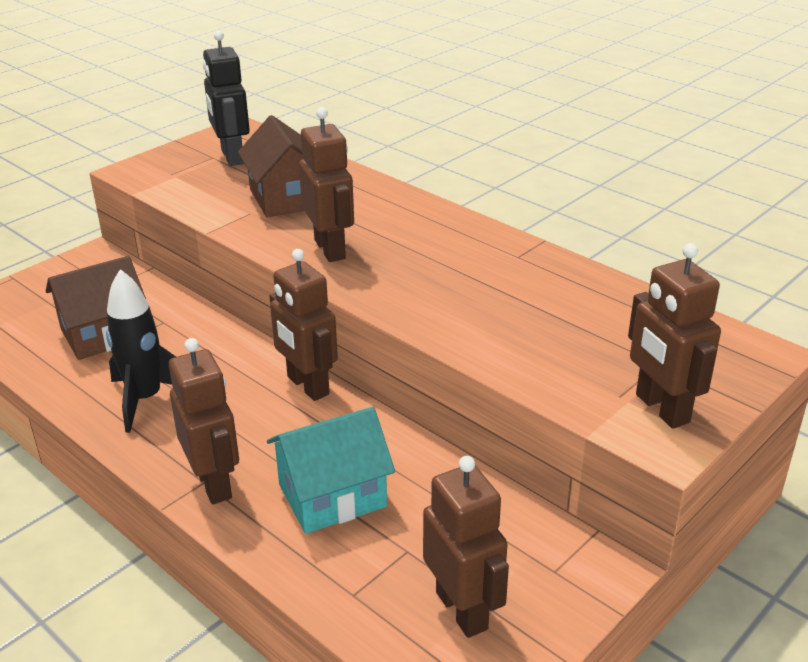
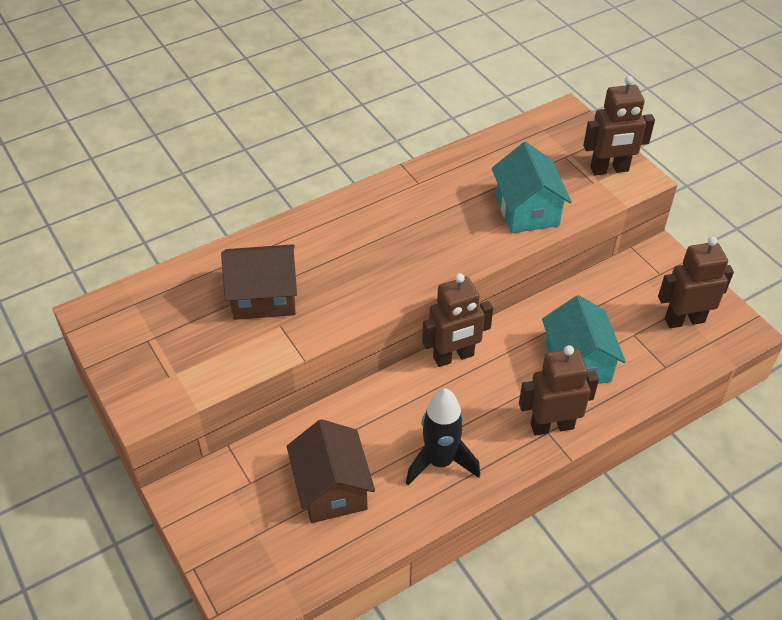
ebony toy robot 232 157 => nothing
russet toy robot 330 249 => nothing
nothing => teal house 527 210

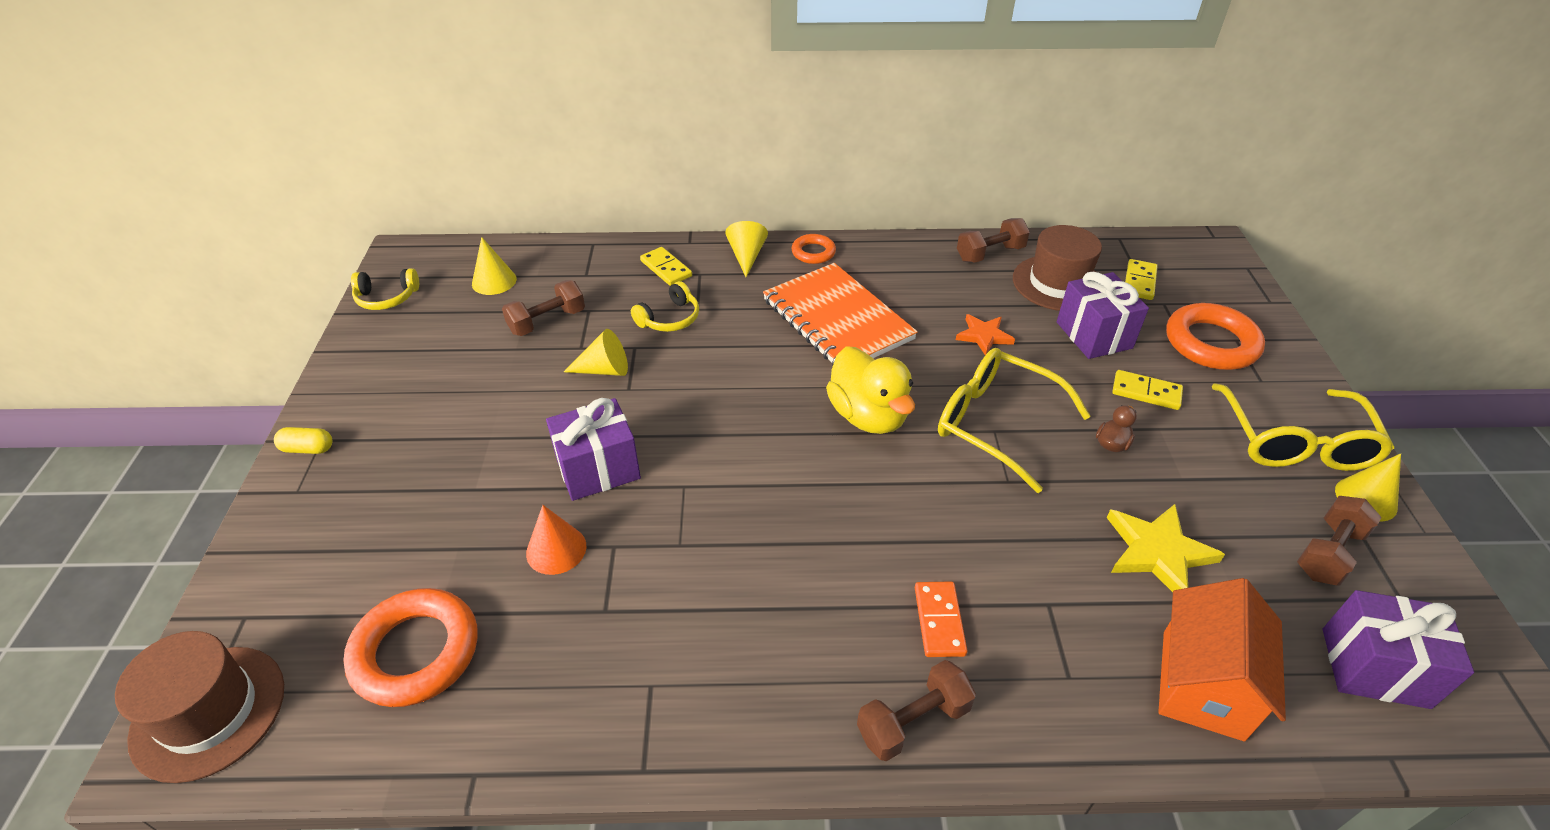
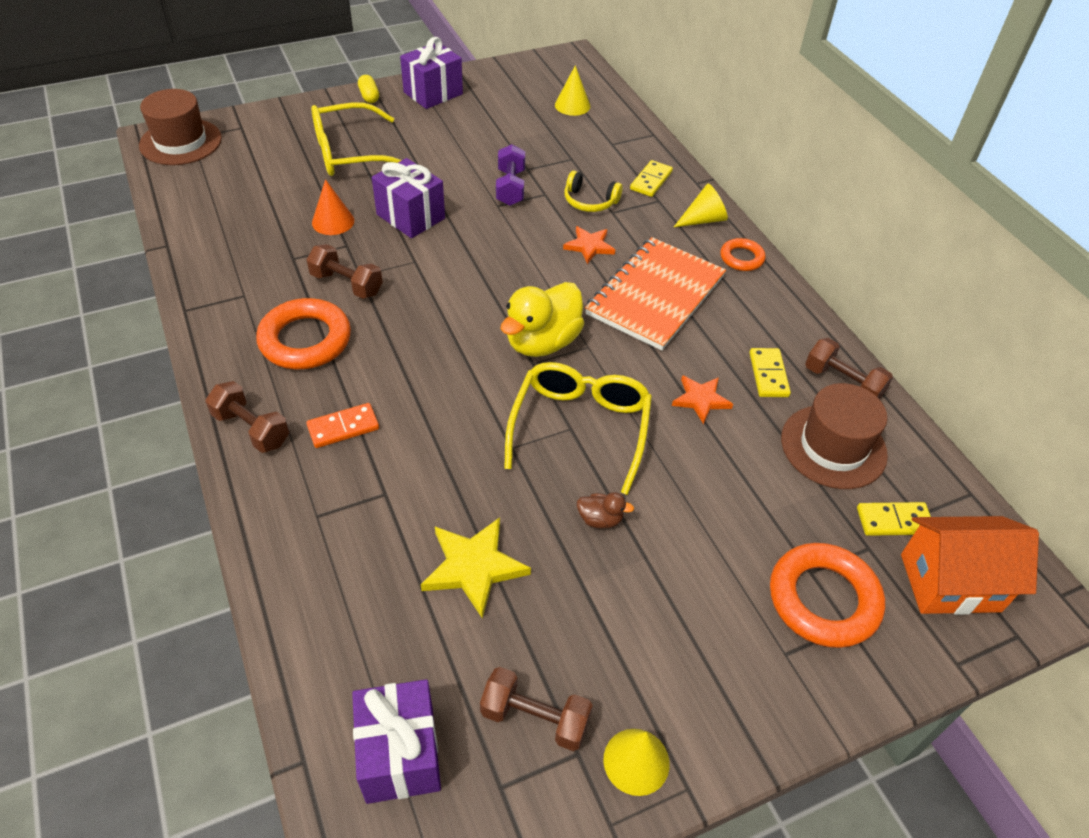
bright yellow headphones 387 298 => nothing
purple gift 1094 335 => purple gift 433 93, shifted
russet hand weight 547 321 => russet hand weight 347 284, shifted
bright yellow cone 604 369 => purple hand weight 510 187
bright yellow domino tile 1146 392 => bright yellow domino tile 768 374, shifted
bright yellow glasses 1294 441 => bright yellow glasses 350 153, shifted
bright orange house 1202 684 => bright orange house 950 582, shifted
bright orange torus 416 652 => bright orange torus 305 340, shifted
nothing => bright orange star 589 246

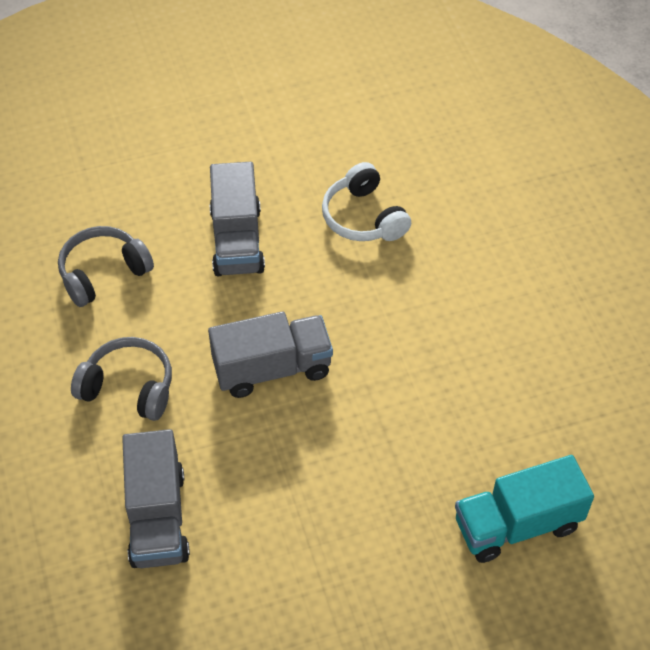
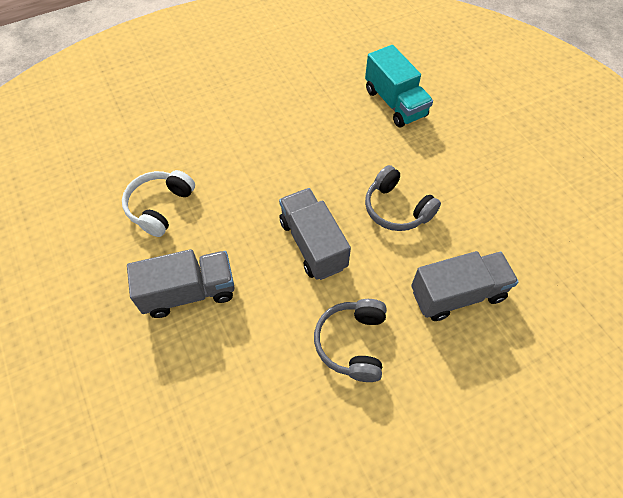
pure white headphones 363 217 => pure white headphones 160 207, 150 degrees clockwise
ash-grey headphones 103 273 => ash-grey headphones 396 209, shifted

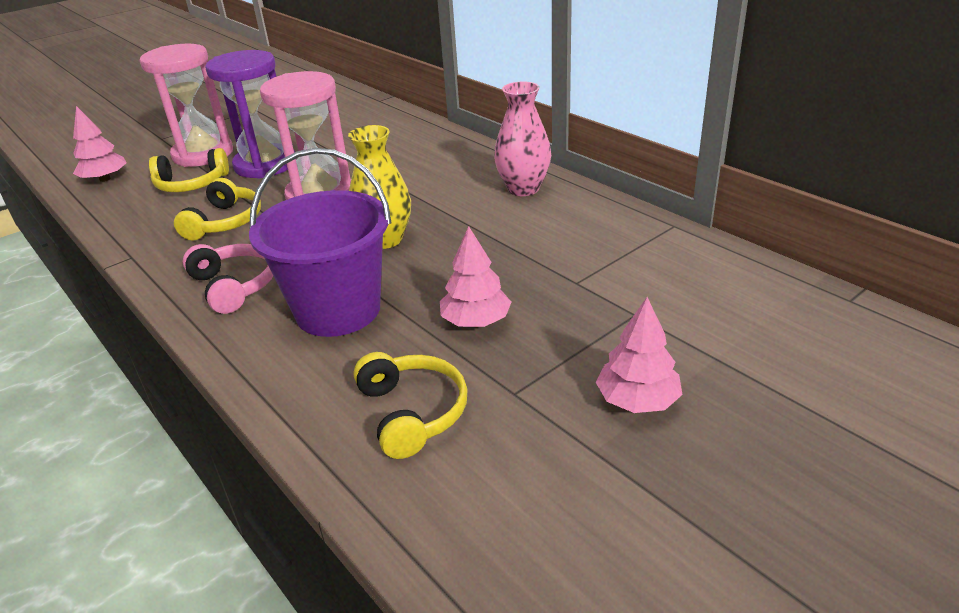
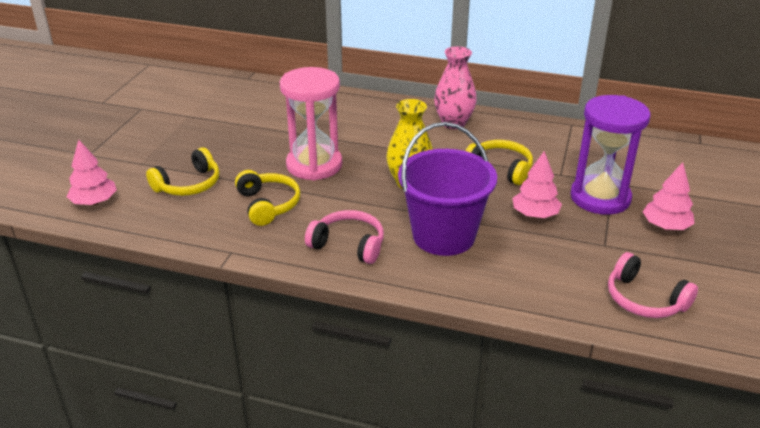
pink sandglass 203 154 => nothing
purple sandglass 265 165 => purple sandglass 600 198, shifted
bright yellow headphones 412 412 => bright yellow headphones 500 169, shifted
nothing => pink headphones 644 299

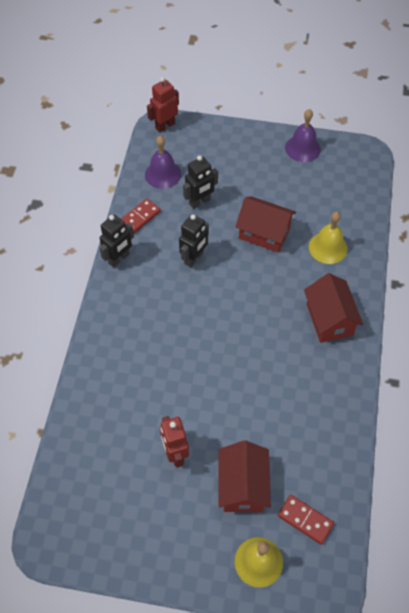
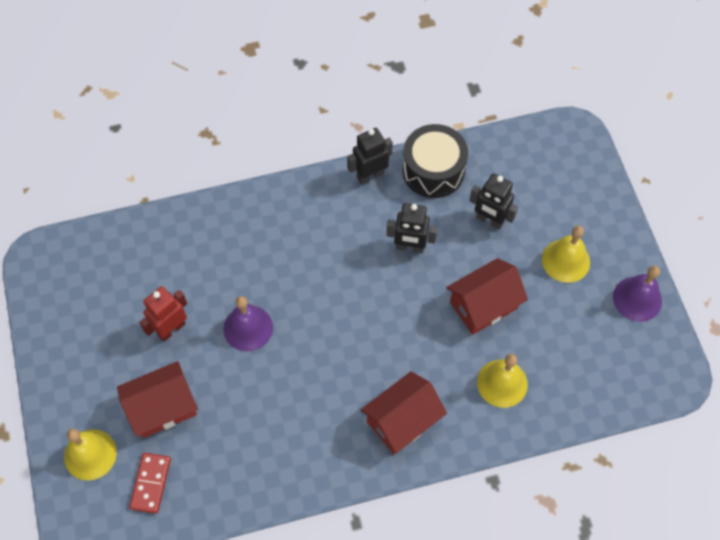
scarlet toy robot 165 126 => nothing
purple hand bell 163 174 => purple hand bell 248 328, shifted
scarlet house 264 233 => scarlet house 483 305, 60 degrees clockwise
scarlet domino tile 139 218 => ebony drum 433 170
ebony toy robot 119 259 => ebony toy robot 370 175, 135 degrees clockwise
nothing => bright yellow hand bell 566 260

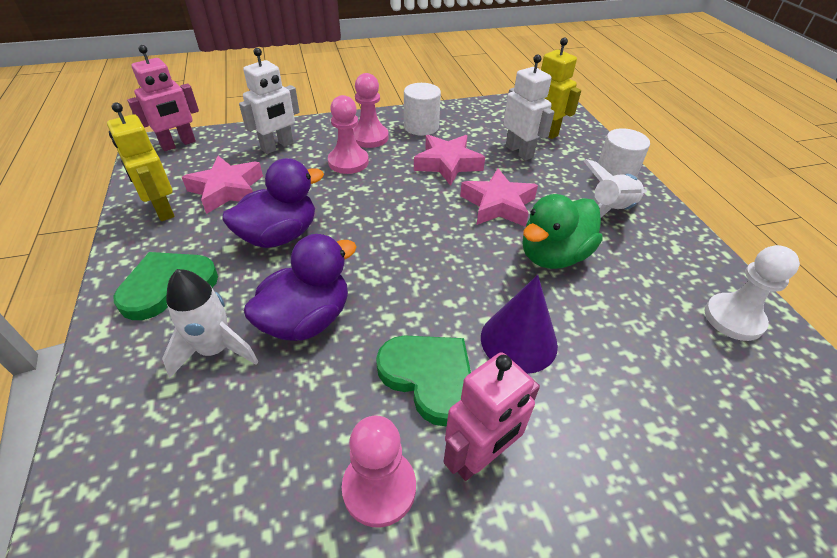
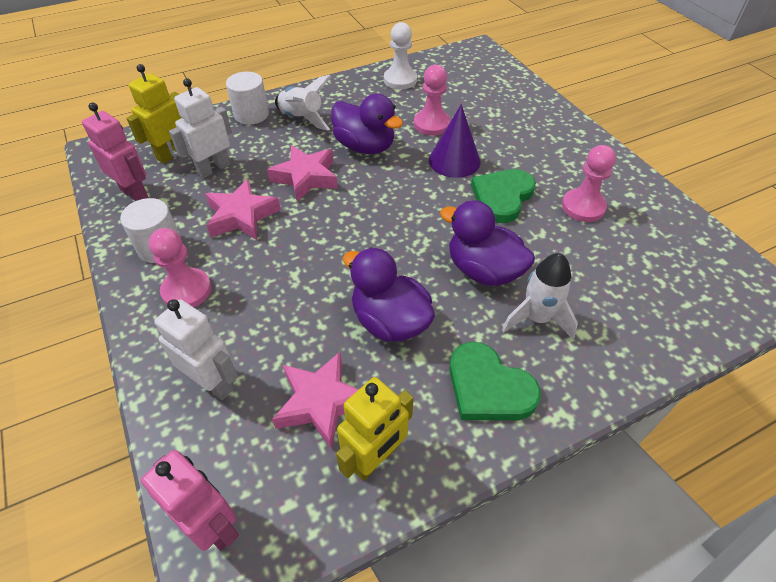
pink chess pawn 348 162 => pink chess pawn 431 124, shifted
emerald duck 553 256 => purple duck 365 147
pink toy robot 479 457 => pink toy robot 134 193, shifted

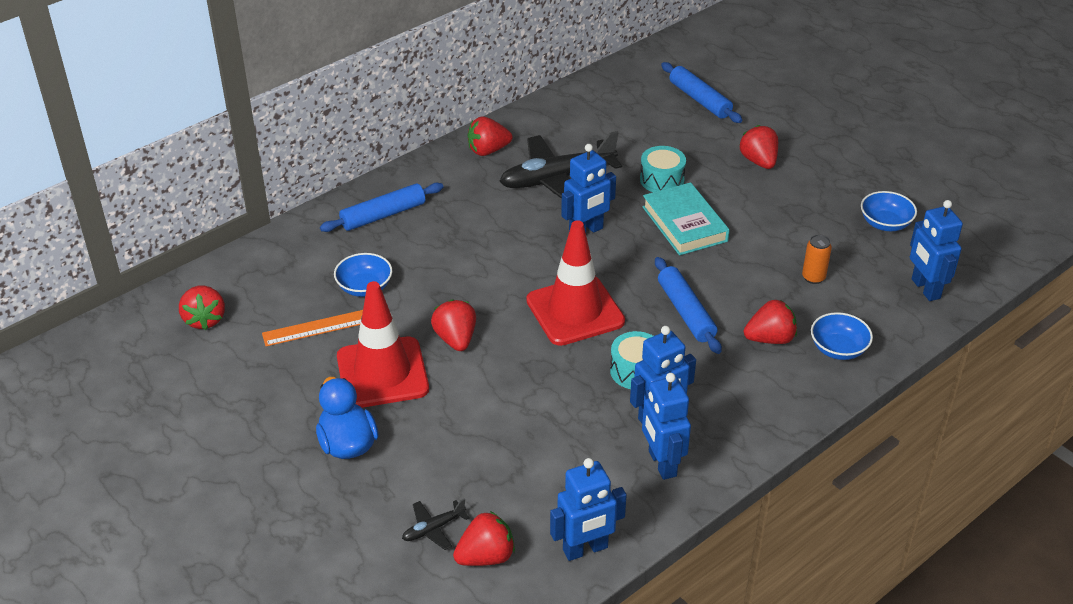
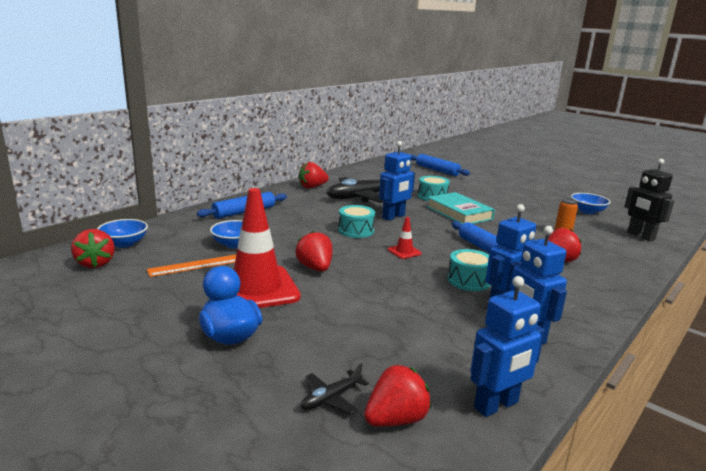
scarlet toy strawberry 759 161 => nothing
blue toy robot 925 289 => ebony toy robot 640 236
scarlet road cone 575 311 => scarlet road cone 404 252, x0.42
blue deep dish 838 349 => blue deep dish 124 243, shifted
nothing => teal drum 356 231

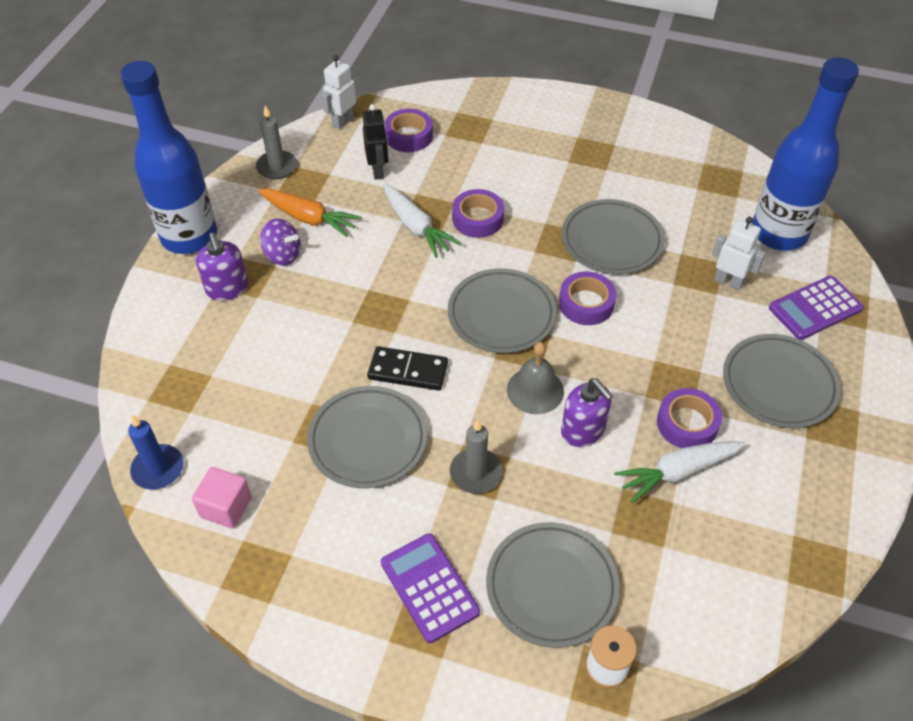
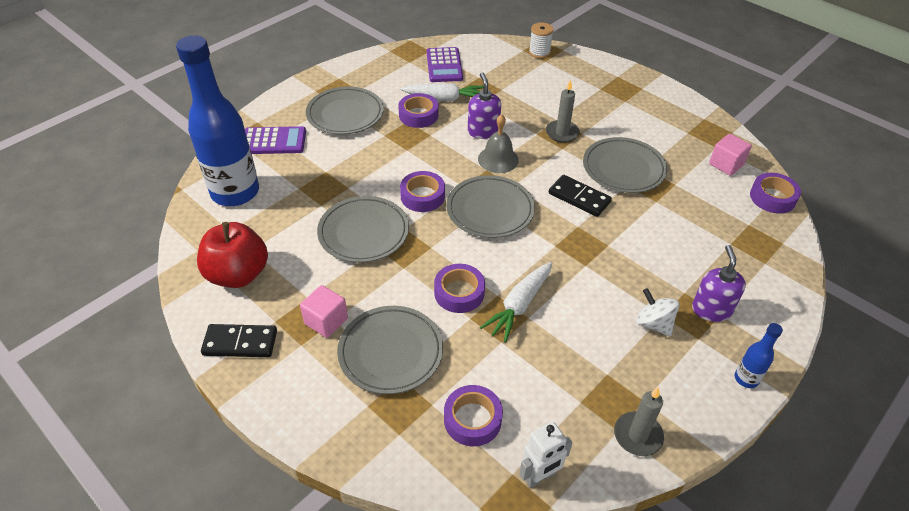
blue flask 189 237 => blue flask 746 379, x0.41
ebony toy robot 378 171 => nothing
pure white toy carrot 416 227 => pure white toy carrot 519 305, 135 degrees counterclockwise
bright orange toy carrot 309 218 => nothing
pure white toy robot 728 281 => nothing
purple toy top 283 255 => pure white toy top 653 323
blue pillar candle 158 469 => purple tape 772 197
ash-grey plate 551 586 => ash-grey plate 391 352, shifted
purple adding machine 429 587 => purple adding machine 444 65, shifted
nothing => scarlet apple fruit 238 274
nothing => pink block 326 321
nothing => ebony domino tile 240 343

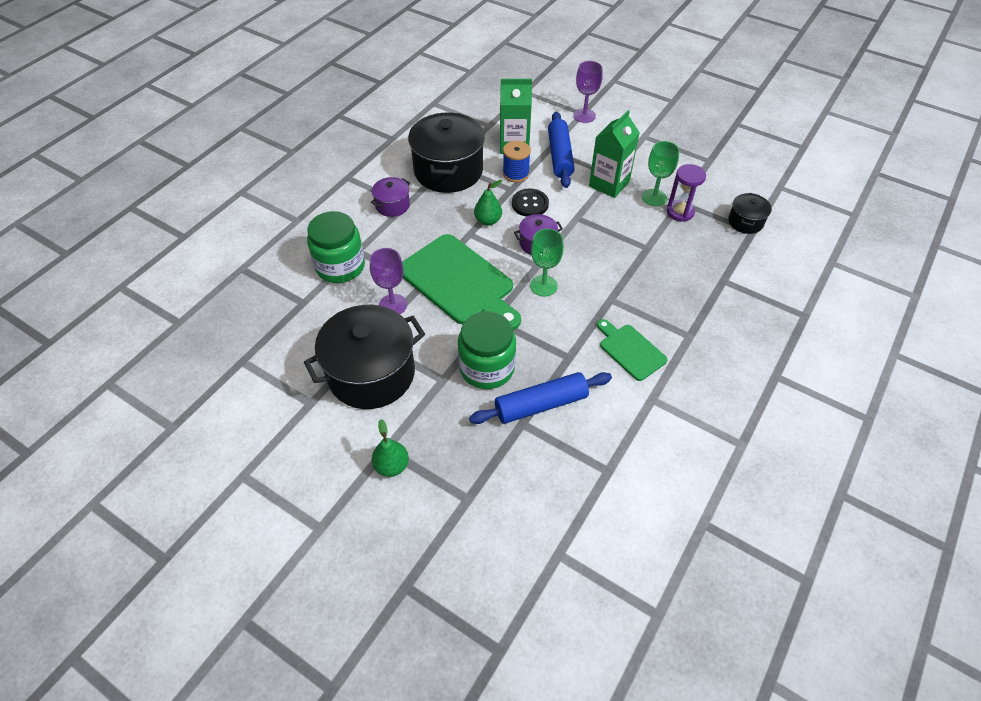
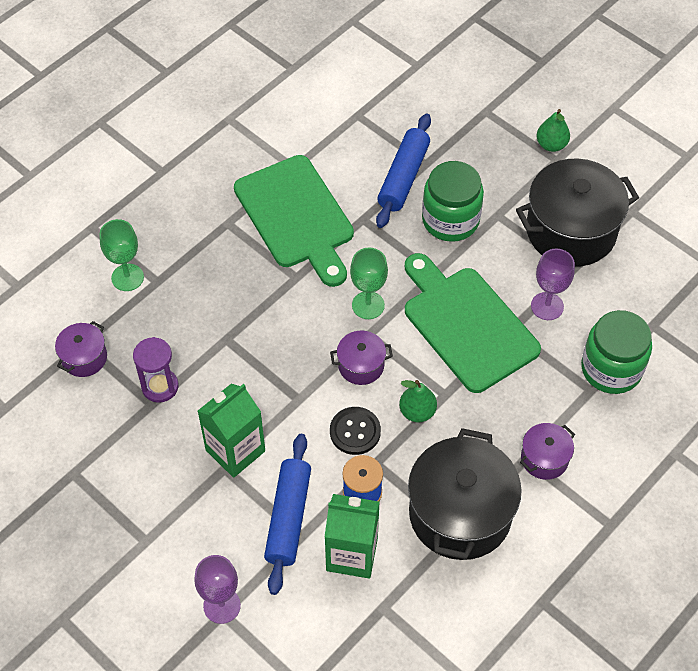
emerald goblet 654 197 => emerald goblet 127 277, shifted
ebony stockpot 745 222 => purple stockpot 84 358
emerald chopping board 630 350 => emerald chopping board 296 217, x1.89
blue pastry roller 541 404 => blue pastry roller 403 177, 60 degrees counterclockwise

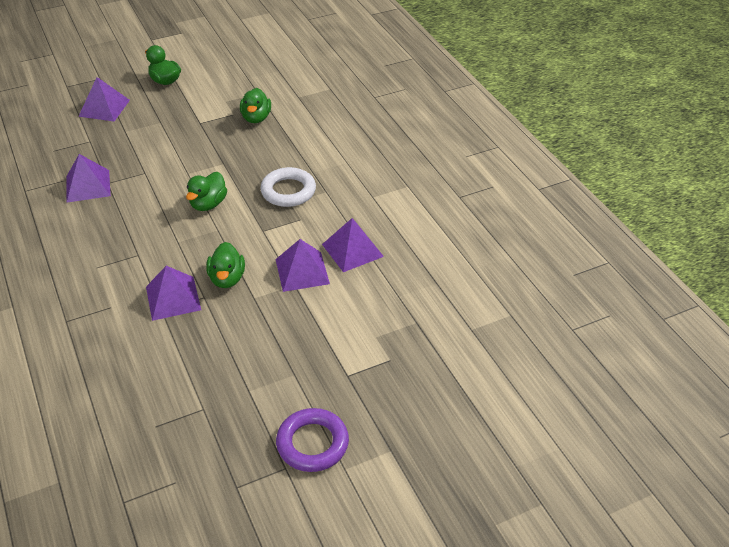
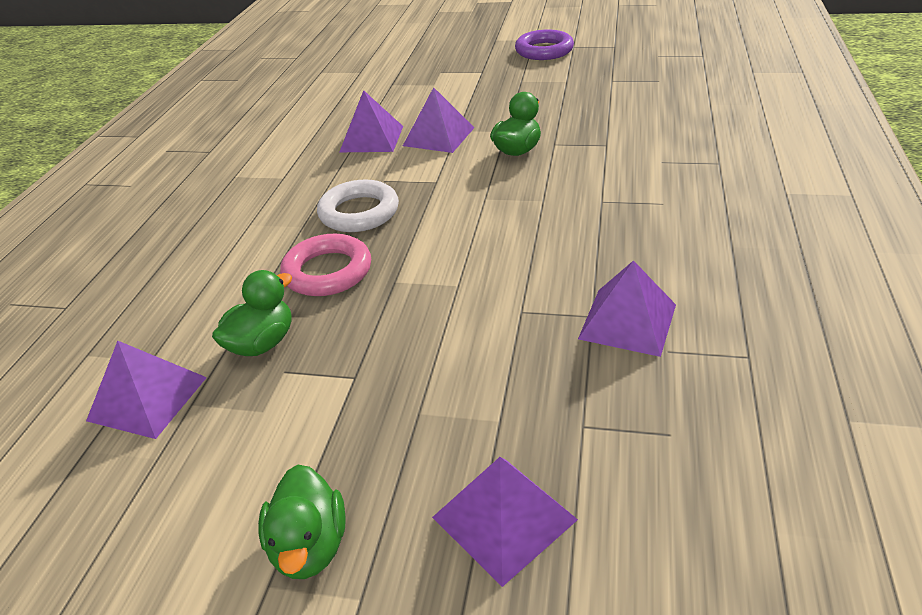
emerald duck 208 204 => nothing
purple pyramid 173 298 => purple pyramid 147 398, shifted
nothing => pink torus 327 271

